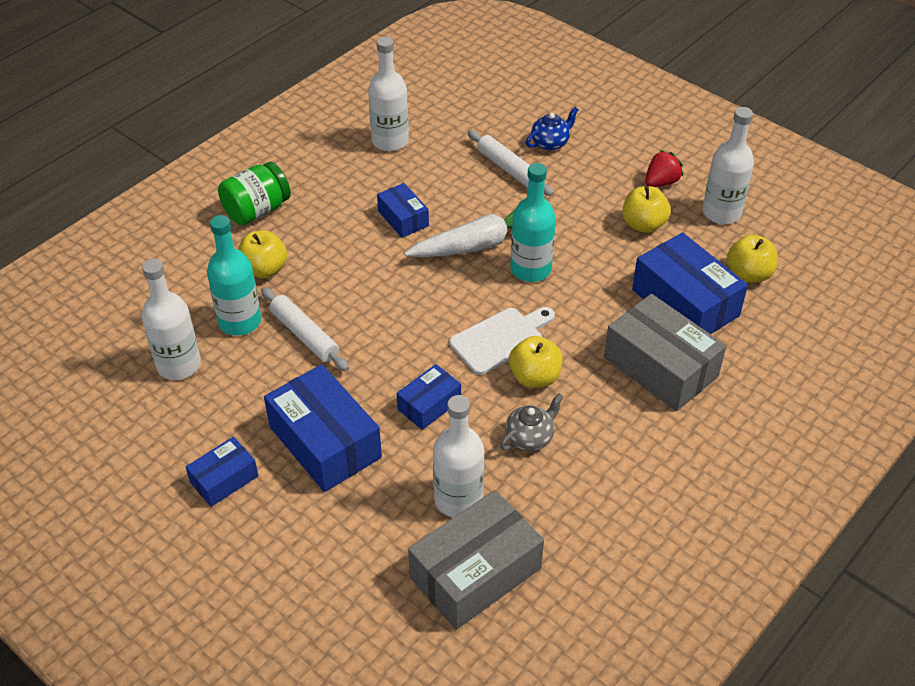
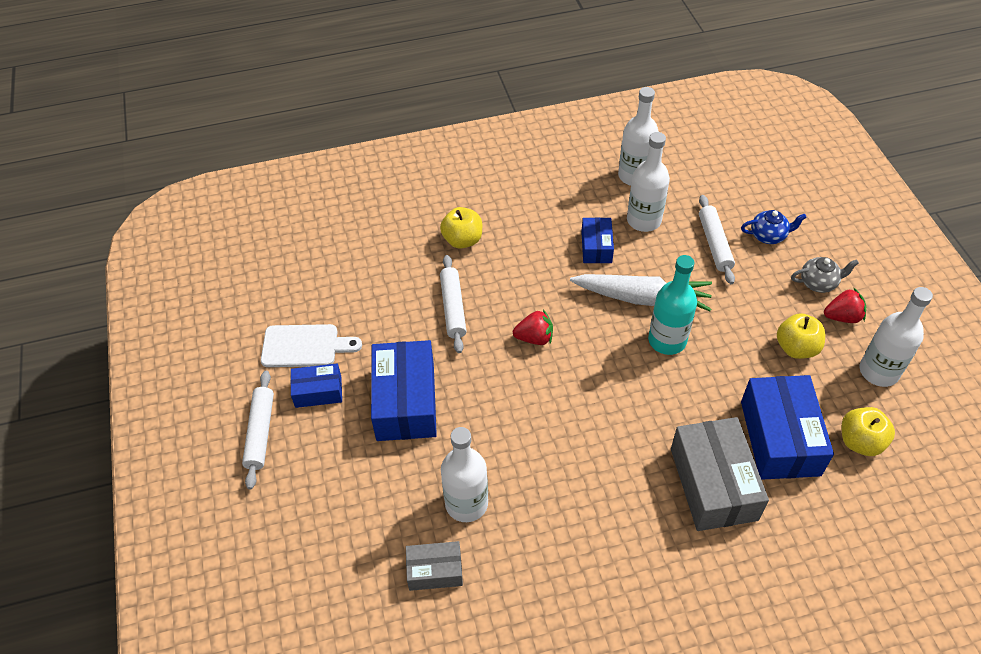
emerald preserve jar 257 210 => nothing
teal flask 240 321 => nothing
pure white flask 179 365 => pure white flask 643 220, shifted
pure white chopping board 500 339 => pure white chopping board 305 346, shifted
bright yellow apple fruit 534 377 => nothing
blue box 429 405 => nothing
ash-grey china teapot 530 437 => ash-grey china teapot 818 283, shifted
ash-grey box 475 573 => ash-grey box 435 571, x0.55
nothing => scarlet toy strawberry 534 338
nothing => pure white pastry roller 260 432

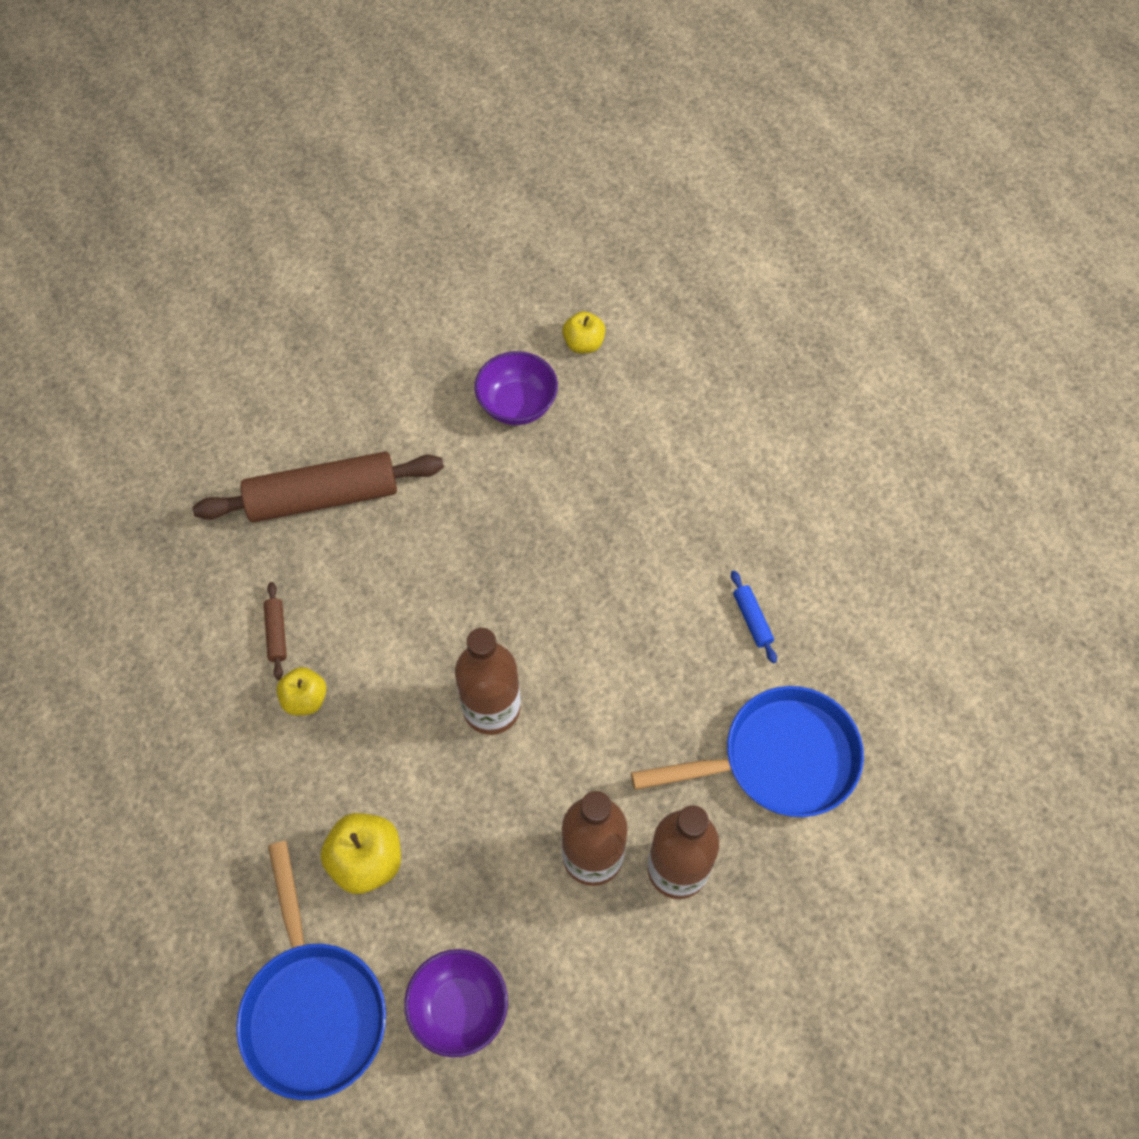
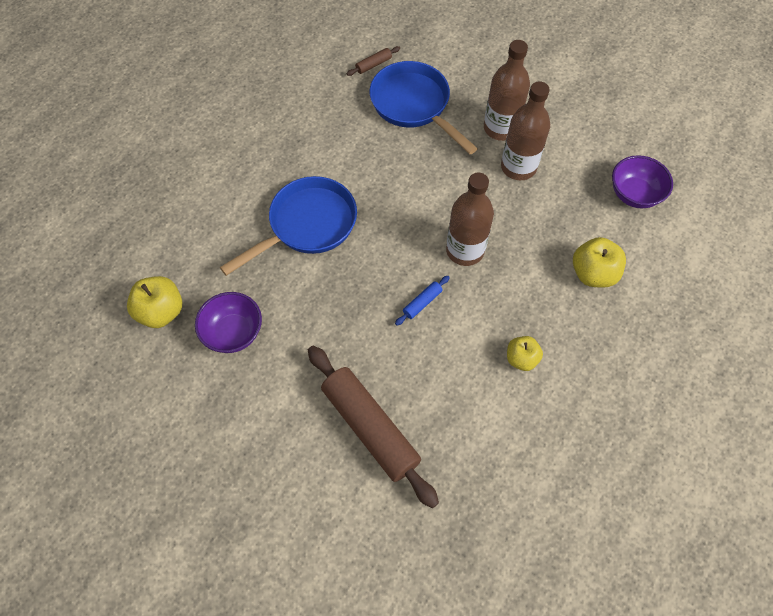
bright yellow apple fruit 583 344 => bright yellow apple fruit 161 311, x1.52
blue pastry roller 752 619 => blue pastry roller 422 303, shifted
russet pastry roller 277 633 => russet pastry roller 373 65, shifted
blue pan 313 1008 => blue pan 307 225, shifted

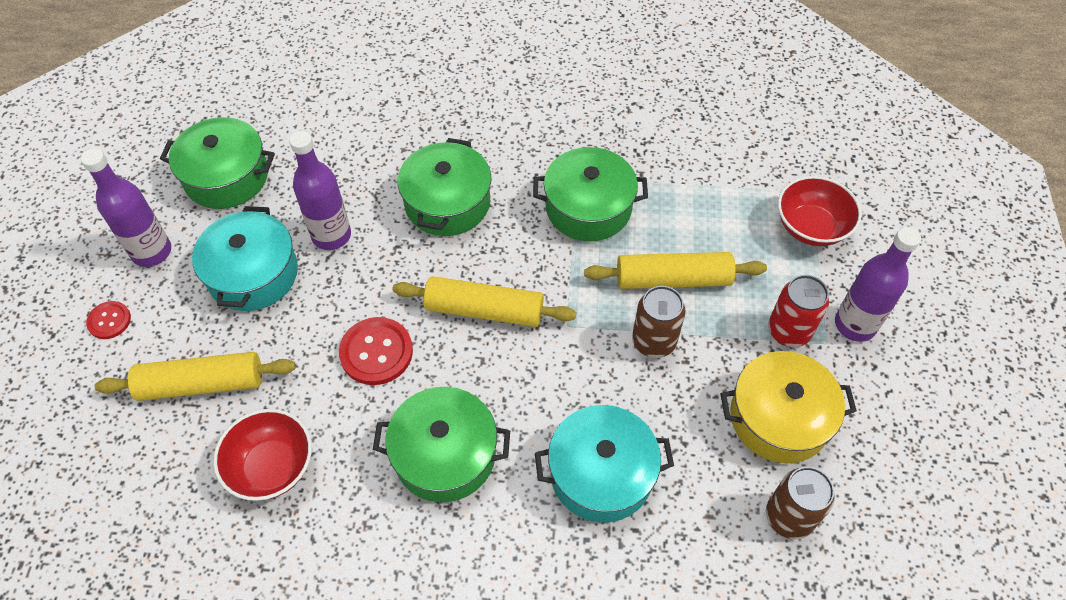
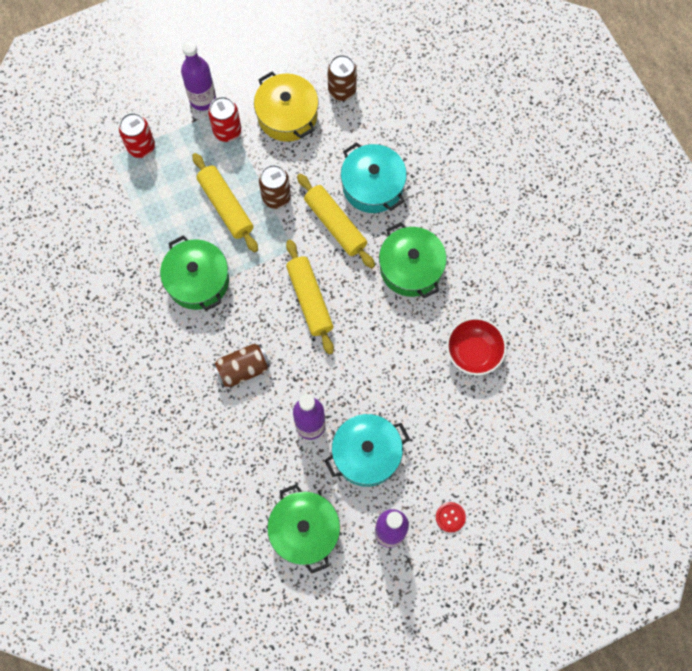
emerald stockpot 447 203 => russet tin 243 369
scarlet deep dish 811 227 => scarlet tin 141 147
scarlet shirt button 376 352 => nothing
bright yellow pastry roller 201 384 => bright yellow pastry roller 335 224, shifted

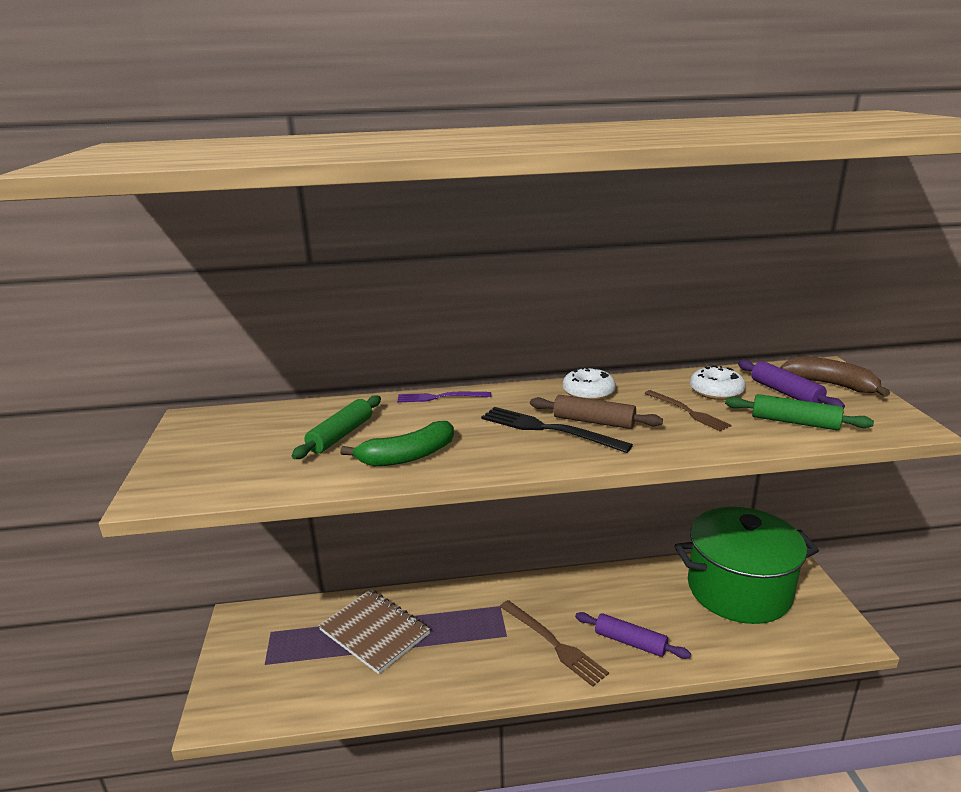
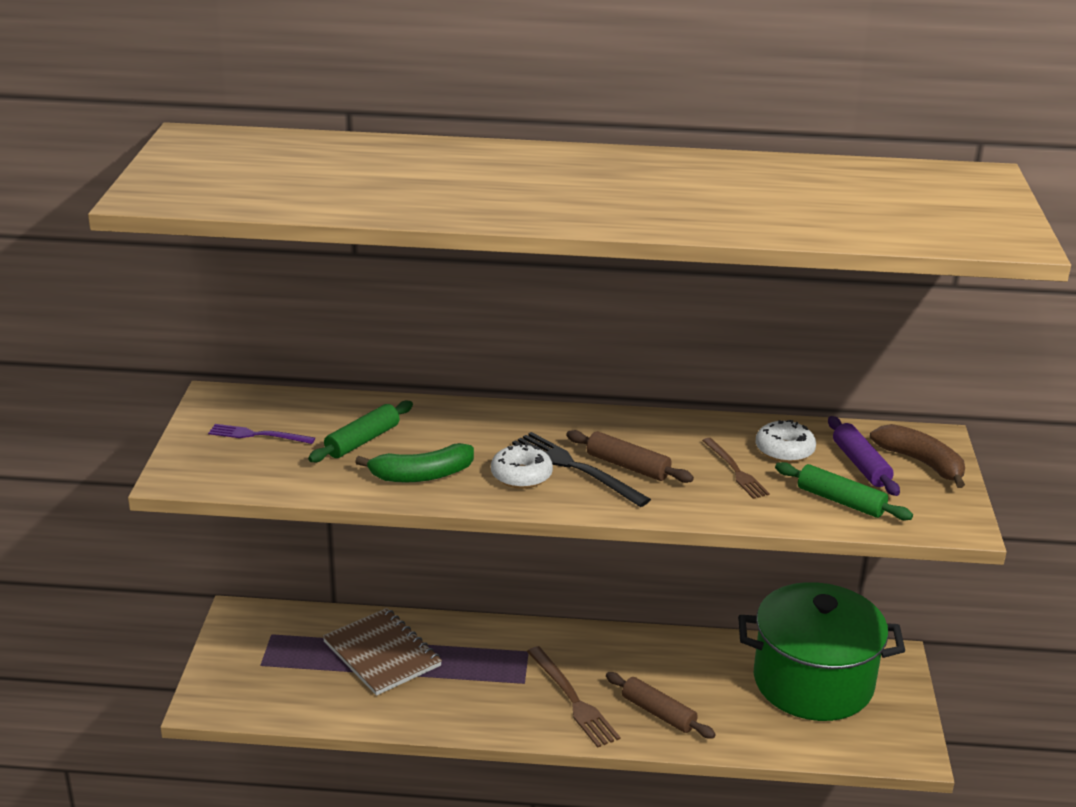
pure white doughnut 588 392 => pure white doughnut 521 475, shifted
purple table fork 440 397 => purple table fork 257 435, shifted
purple pastry roller 630 642 => russet pastry roller 658 713

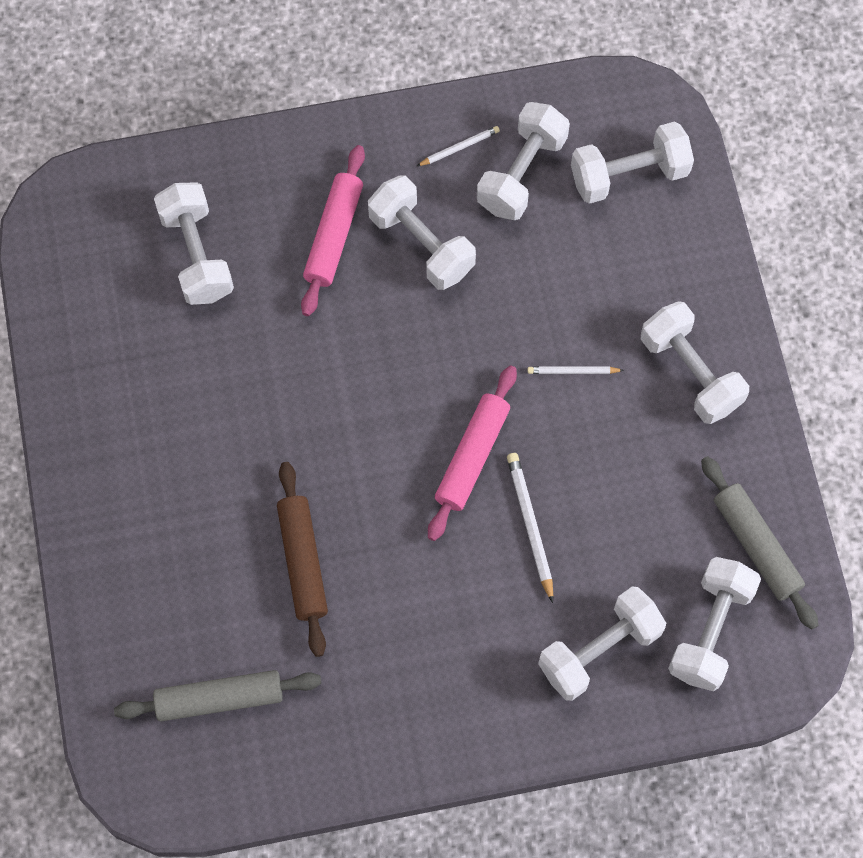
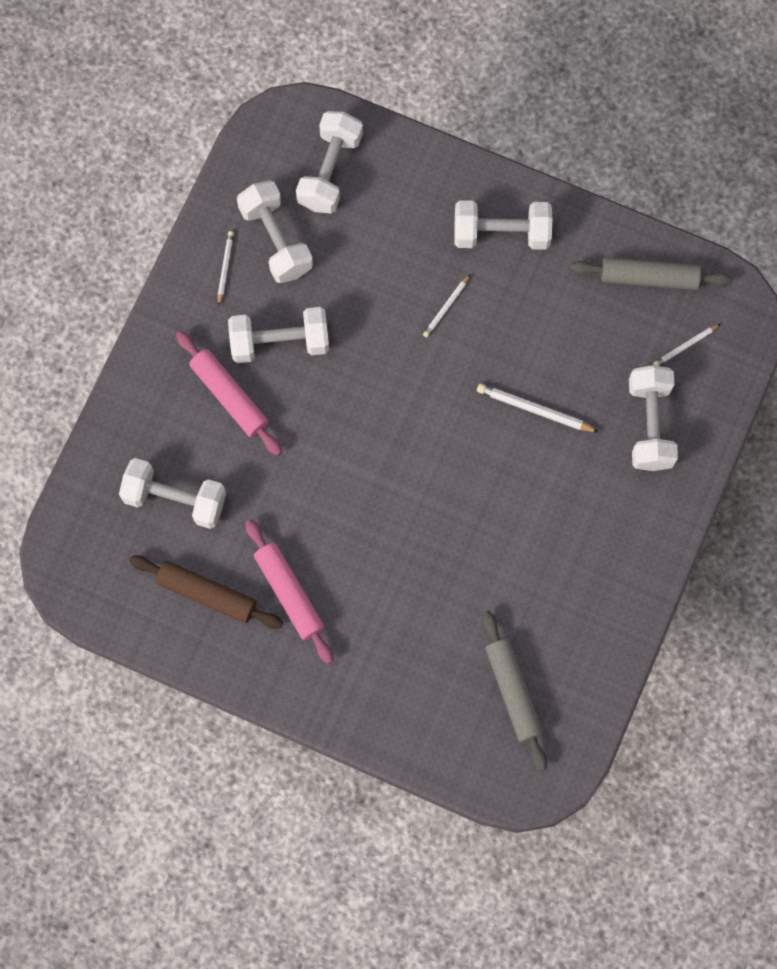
pink pastry roller 472 456 => pink pastry roller 289 593, shifted
russet pastry roller 303 561 => russet pastry roller 206 594, shifted
pure white hand weight 710 630 => pure white pencil 685 346
ash-grey pastry roller 219 698 => ash-grey pastry roller 513 692, 45 degrees counterclockwise

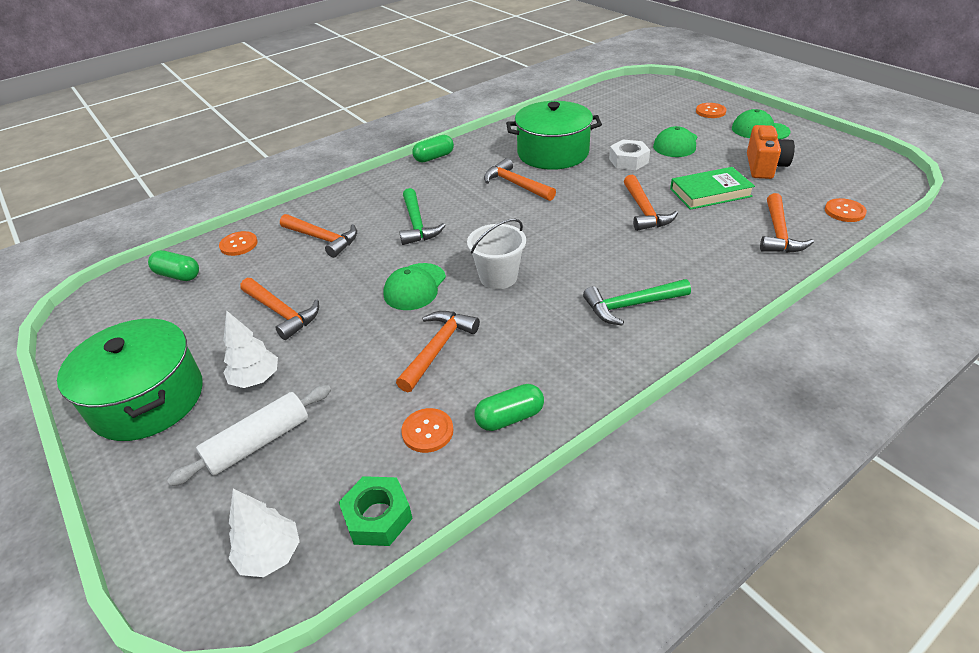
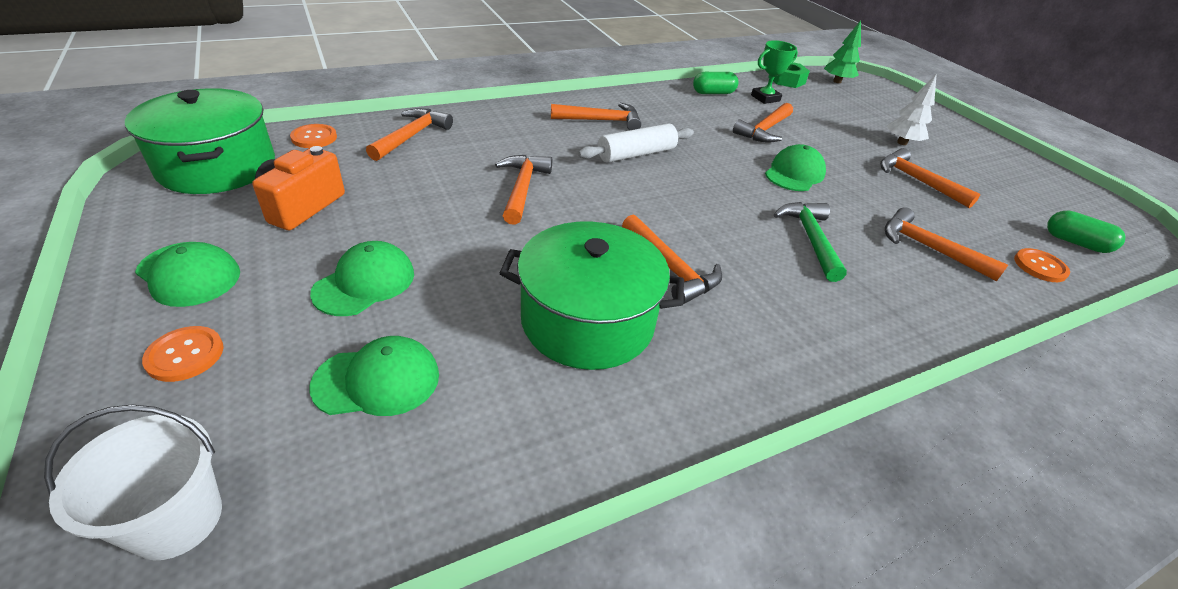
emerald pill 434 157 => nothing
pure white hexagon nut 628 161 => nothing
emerald hardcover 710 193 => nothing
pure white bucket 498 277 => pure white bucket 177 519, shifted
emerald hammer 631 305 => bright orange hammer 601 121
emerald stockpot 148 399 => emerald stockpot 217 167, shifted
pure white pastry roller 258 443 => pure white pastry roller 636 154, shifted
bright orange shirt button 427 431 => emerald award cup 765 98
pure white tree 270 555 => emerald tree 837 81
nothing => emerald cap 377 380

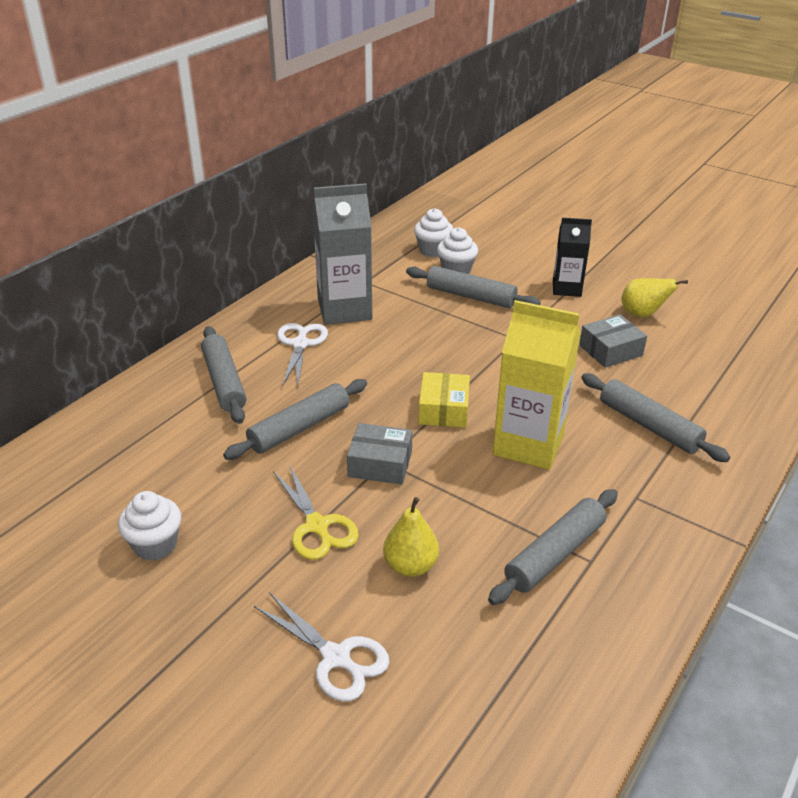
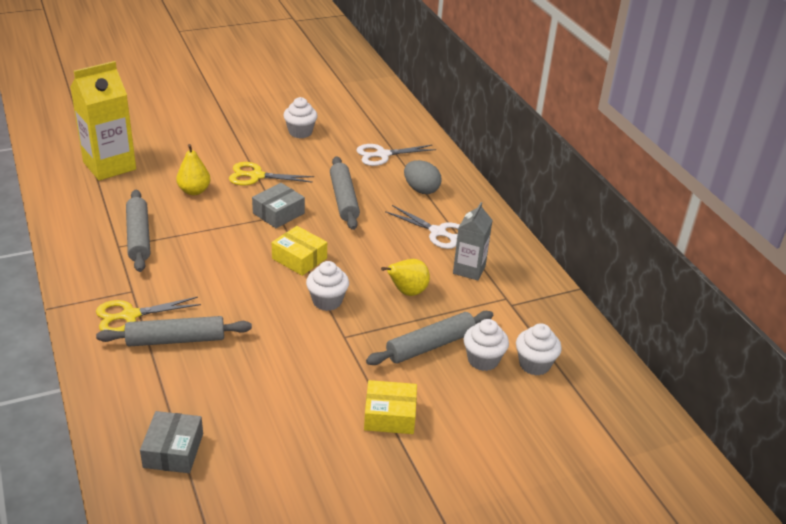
ash-grey carton 344 309 => ash-grey carton 469 269, x0.60
ebony carton 566 288 => bright yellow box 390 415
bright yellow pear fruit 642 314 => bright yellow pear fruit 407 292, shifted
bright yellow carton 528 444 => bright yellow carton 109 166, shifted
ash-grey box 610 350 => ash-grey box 173 450, shifted
ash-grey pastry roller 224 382 => ash-grey toy egg 421 189
pure white scissors 336 657 => pure white scissors 383 155, shifted
nothing => pure white fairy cake 327 301
nothing => bright yellow scissors 130 315

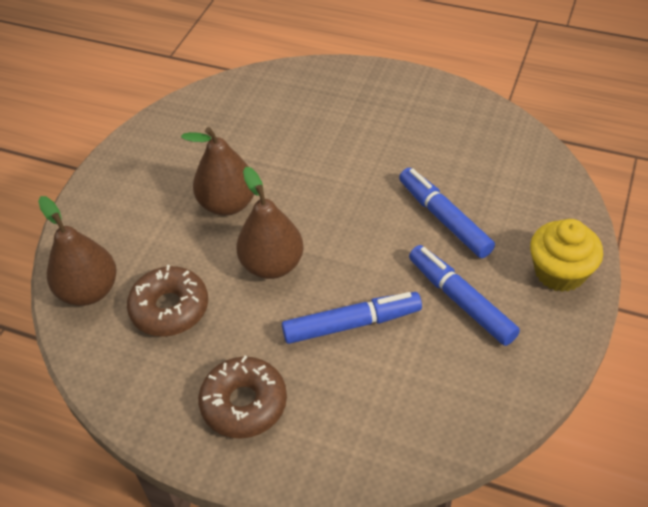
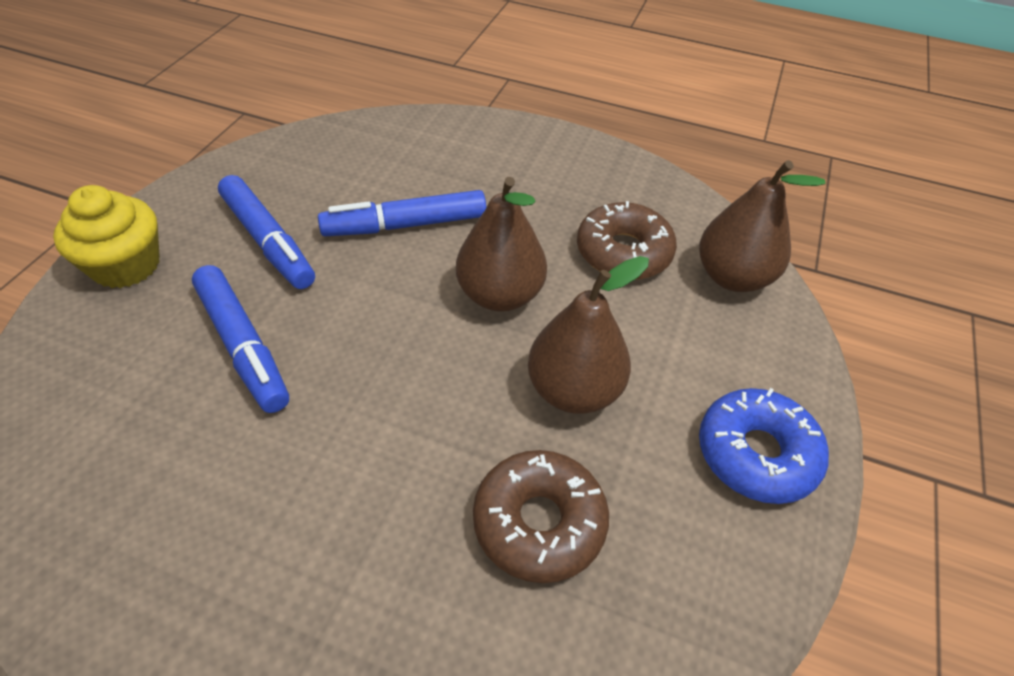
russet doughnut 244 403 => russet doughnut 539 522, shifted
nothing => blue doughnut 756 454

